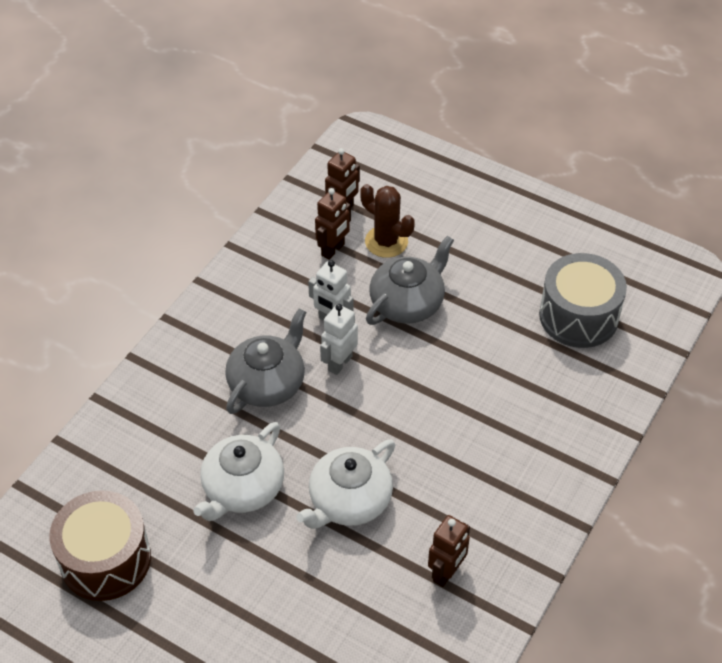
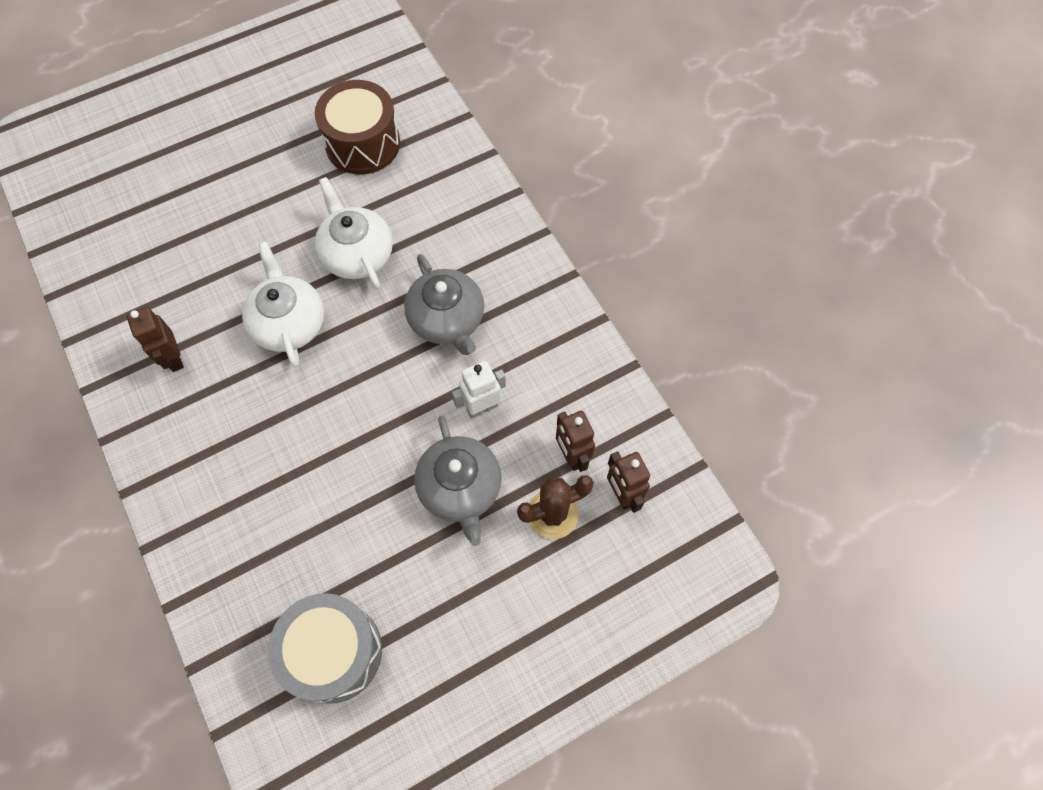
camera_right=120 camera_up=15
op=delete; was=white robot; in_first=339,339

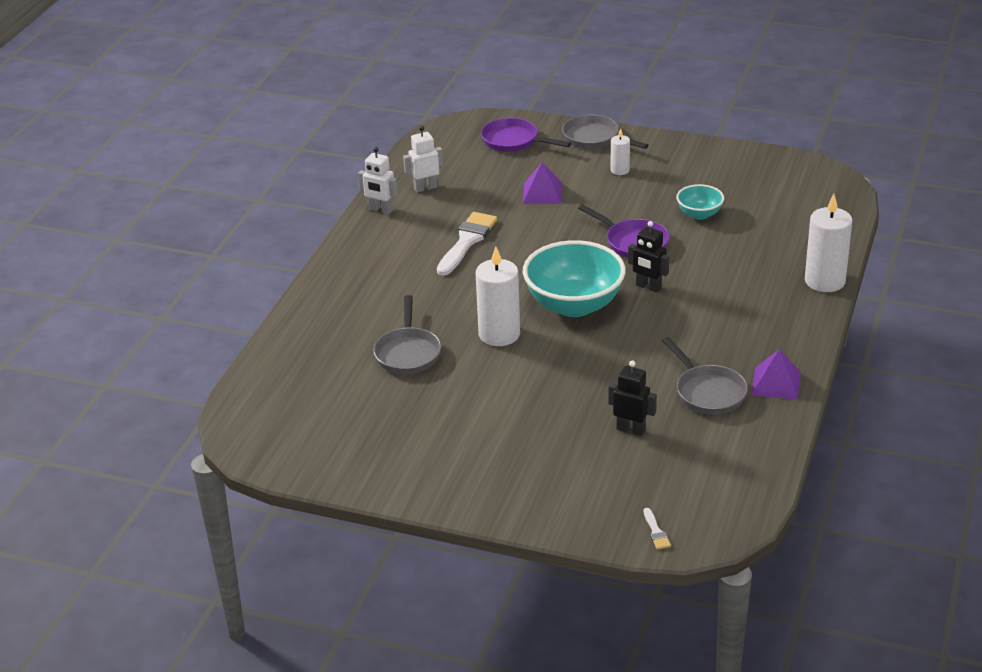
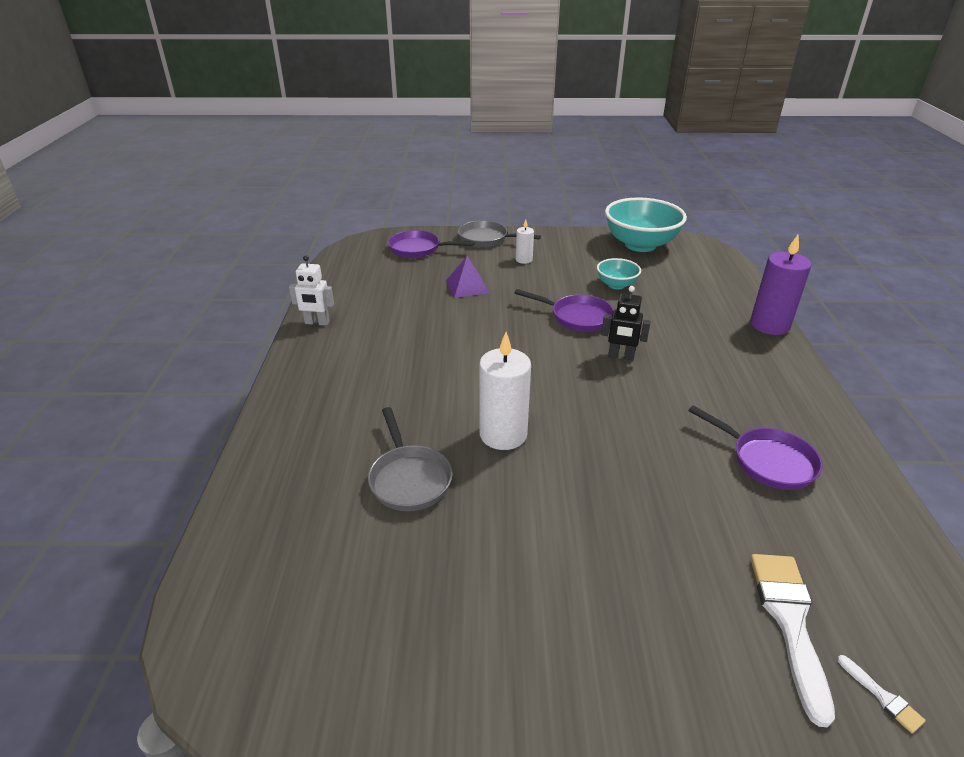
camera_right=-20 camera_up=0
op=delete; was=white robot; in_first=423,159
op=move; was=white brush; in_first=467,244; in_second=792,640
op=move; was=turquoise bowl; in_first=574,278; in_second=646,225
op=delete; was=black robot; in_first=632,398
op=recolor; was=grey pan; now=purple pan; in_first=705,376; in_second=755,447
op=delete; was=purple pyramid; in_first=776,375
op=recolor; was=white candle; now=purple candle; in_first=829,243; in_second=780,285

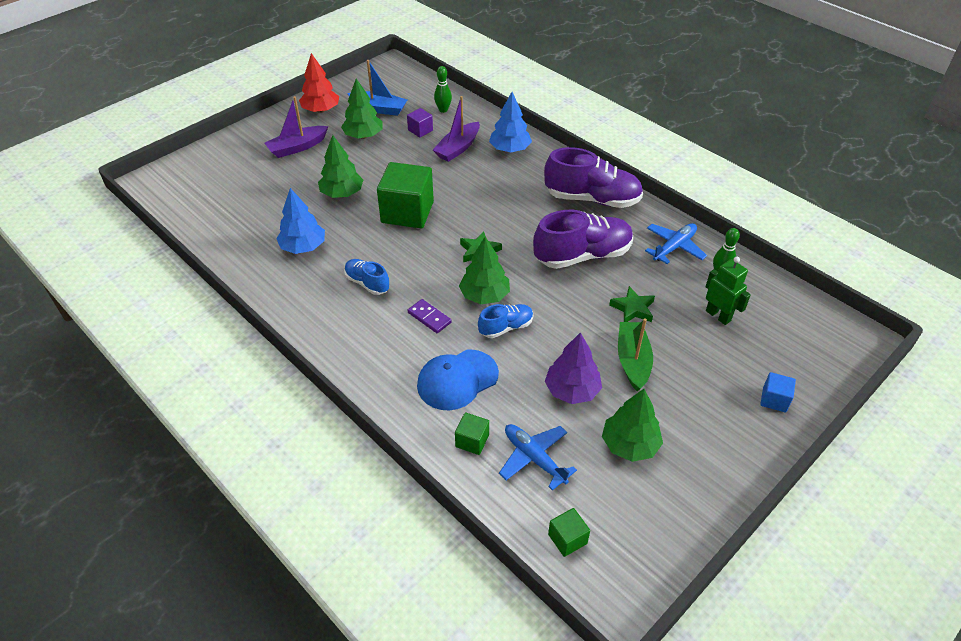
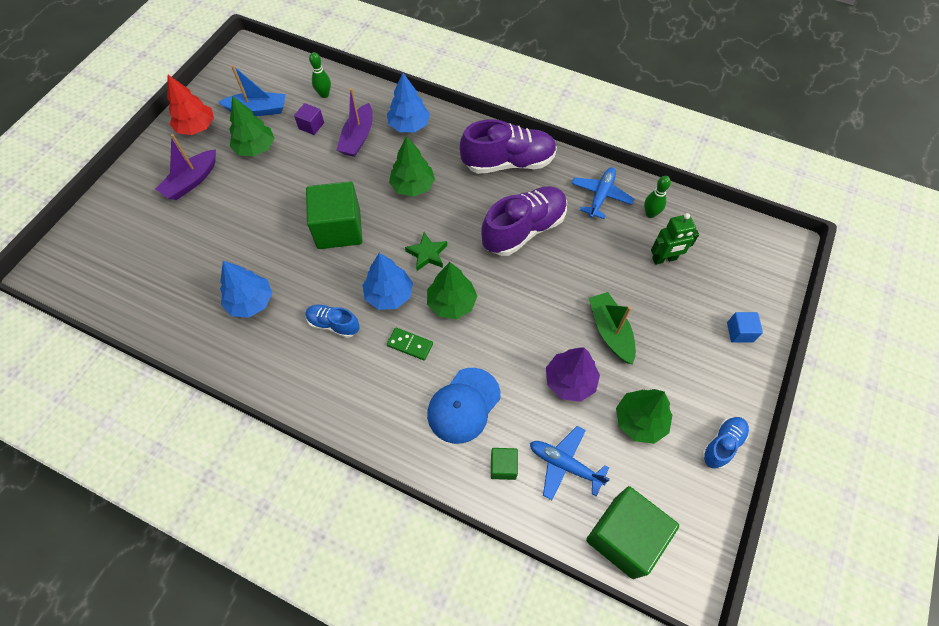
camera_right=-20 camera_up=15
op=move; was=green tree; in_first=340,166; in_second=412,166
op=recolor; was=purple domino; now=green domino; in_first=430,316; in_second=410,344
op=move; was=blue shoe; in_first=505,321; in_second=725,443
op=resize; was=green cube; in_first=569,532; in_second=632,532; ratio=2.14
op=delete; was=green star; in_first=632,304
op=rotate; was=green robot; in_first=728,291; in_second=675,239; clockwise=135
op=insert; now=blue tree; in_second=387,281

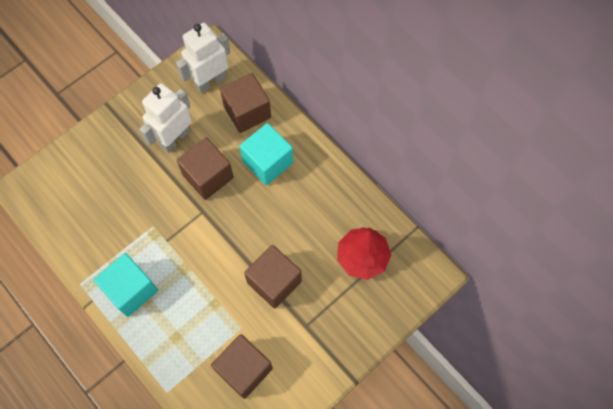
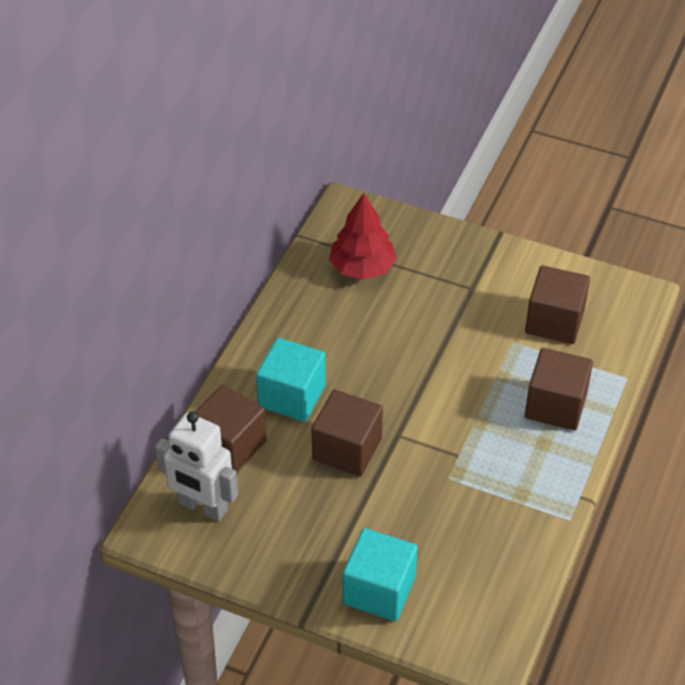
camera_right=-115 camera_up=-20
op=move; was=turquoise cube; in_first=125,285; in_second=380,574
op=delete; was=white robot; in_first=165,118
op=move; was=brown cube; in_first=273,277; in_second=559,389

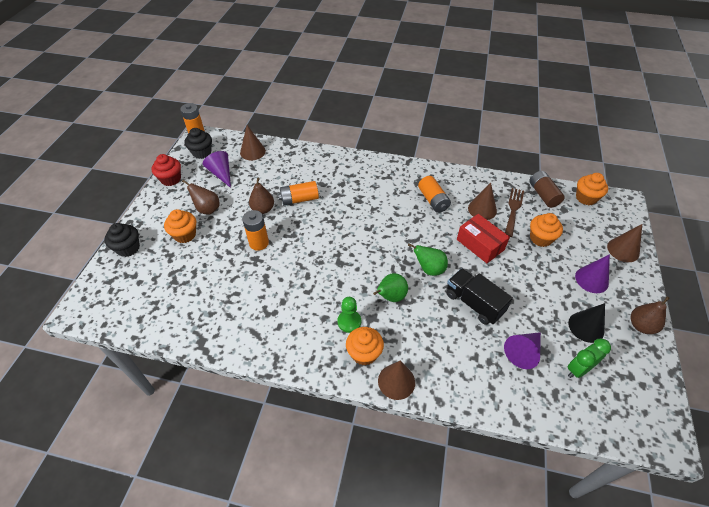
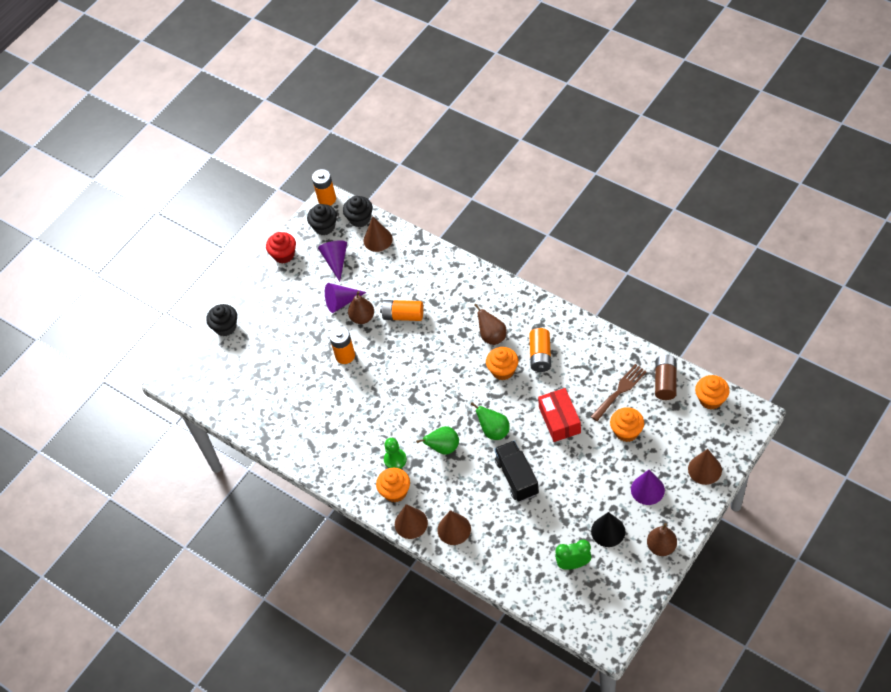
camera_right=30 camera_up=5
op=move; was=orange cupcake; in_first=180,226; in_second=502,363
op=move; was=brown pear; in_first=201,197; in_second=490,324
op=move; was=brown cone; in_first=482,201; in_second=454,527
op=move; was=purple cone; in_first=522,350; in_second=346,298
op=insert; now=black cupcake; in_second=358,211

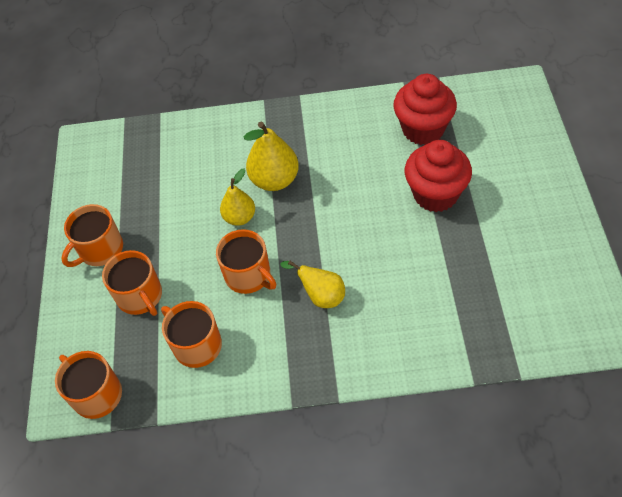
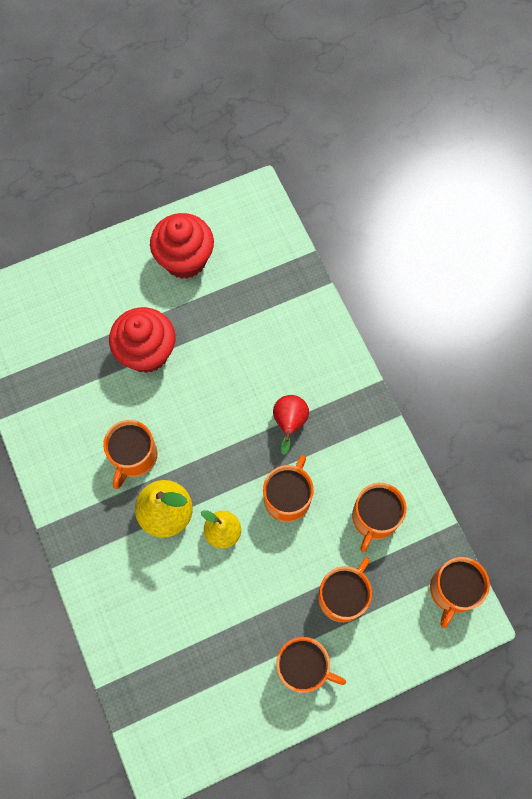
camera_right=-115 camera_up=15
op=recolor; was=yellow pear; now=red pear; in_first=312,284; in_second=291,425
op=move; was=red cupcake; in_first=425,109; in_second=182,246
op=insert; now=orange mug; in_second=130,454

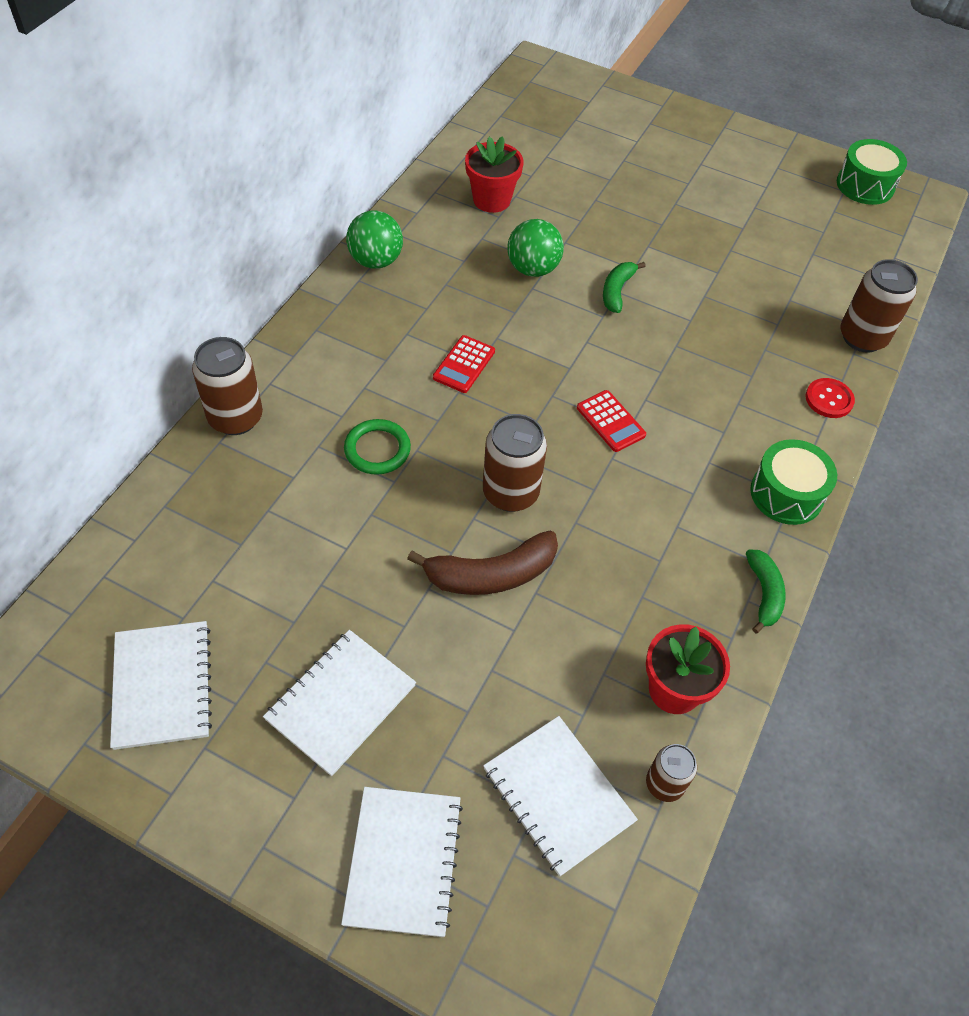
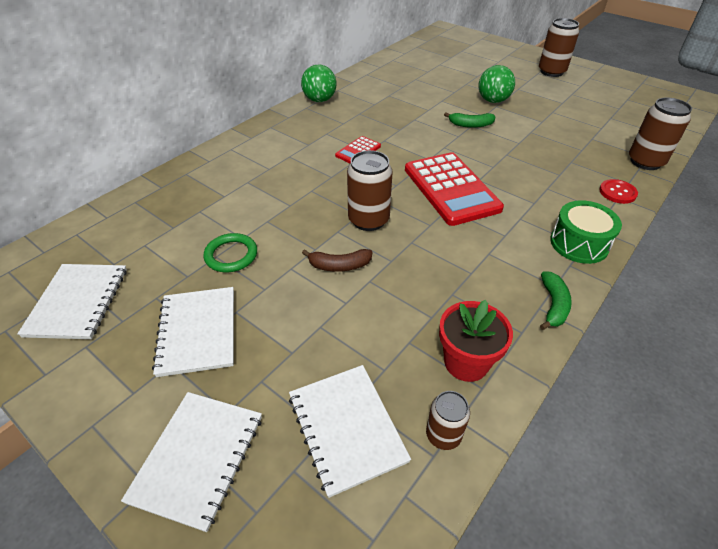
camera_right=15 camera_up=-10
op=move; was=brown can; in_first=227,386; in_second=559,47
op=rotate; was=white notebook; in_first=339,703; in_second=193,332; clockwise=-60
op=move; was=green ring; in_first=377,447; in_second=230,252
op=resize; was=brown banana; in_first=482,563; in_second=337,260; ratio=0.62
op=delete; was=red flower pot; in_first=494,174
op=move; was=green ball; in_first=535,248; in_second=497,84
op=resize; was=red calculator; in_first=611,421; in_second=454,189; ratio=2.1
op=rotate; was=green banana; in_first=624,287; in_second=469,120; clockwise=-120
op=delete; was=green drum; in_first=872,172

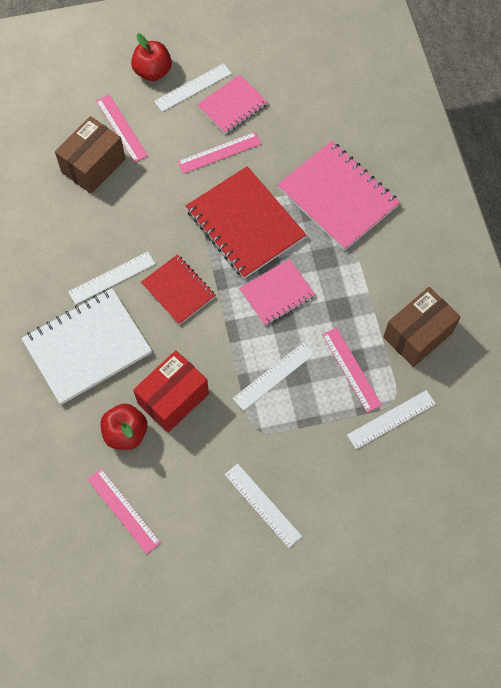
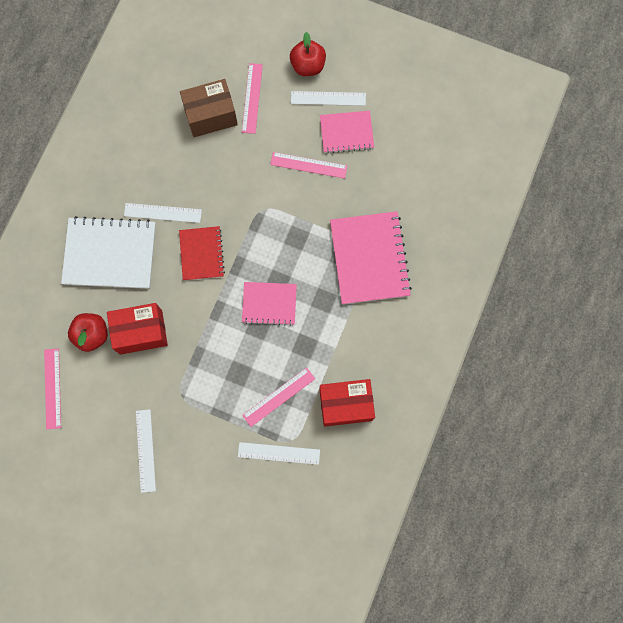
camera_right=35 camera_up=10
op=delete; was=red notebook; in_first=246,222
op=delete; was=white ruler; in_first=273,376
op=rotate; was=pink ruler; in_first=352,369; in_second=278,397; clockwise=45
op=recolor; was=brown box; now=red box; in_first=422,327; in_second=347,403

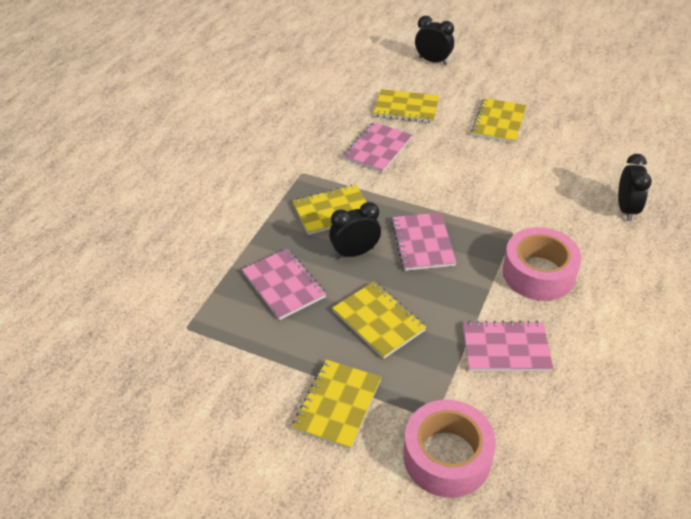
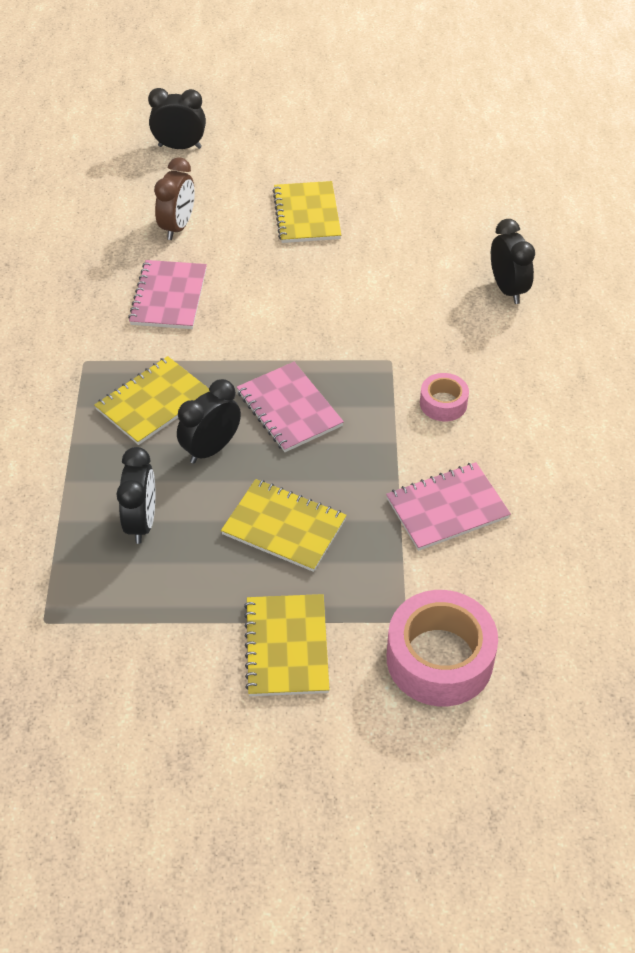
camera_right=-25 camera_up=5
op=replace; was=pink notebook; now=black clock; in_first=284,284; in_second=135,495
op=replace; was=yellow notebook; now=brown clock; in_first=406,106; in_second=174,199
op=resize; was=pink tape; in_first=541,264; in_second=444,397; ratio=0.52

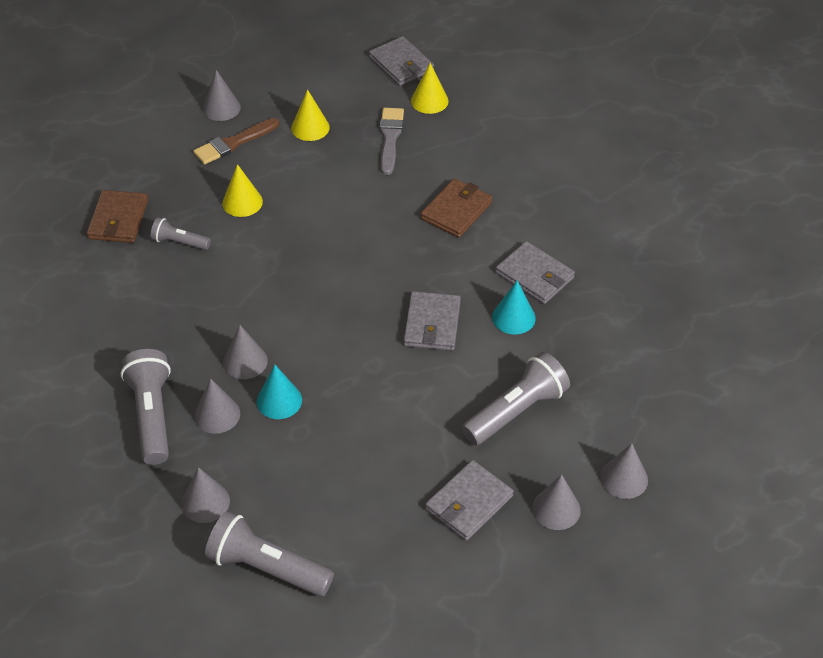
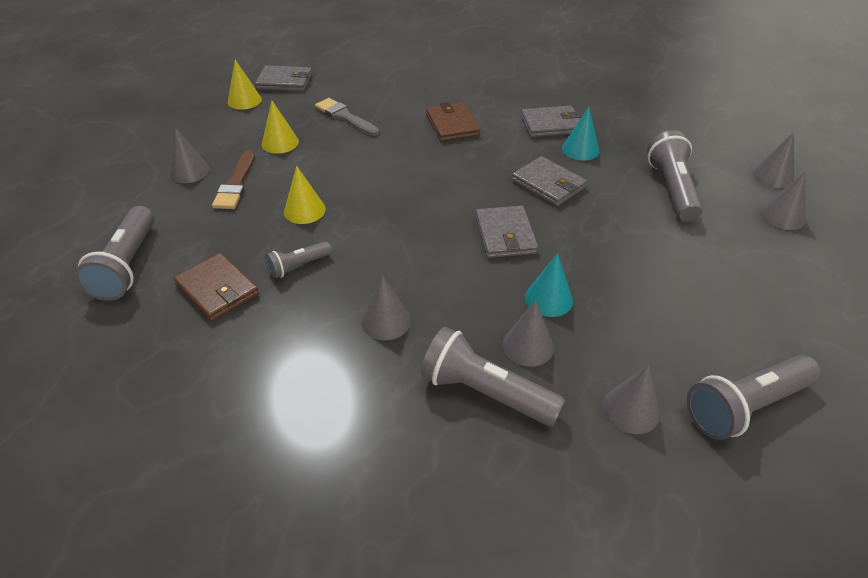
camera_right=-50 camera_up=-5
op=move; was=grey cone; in_first=245,352; in_second=386,307
op=move; was=yellow cone; in_first=430,88; in_second=245,85
op=move; was=grey wallet; in_first=469,500; in_second=506,231
op=insert; now=grey flashlight; in_second=114,253

